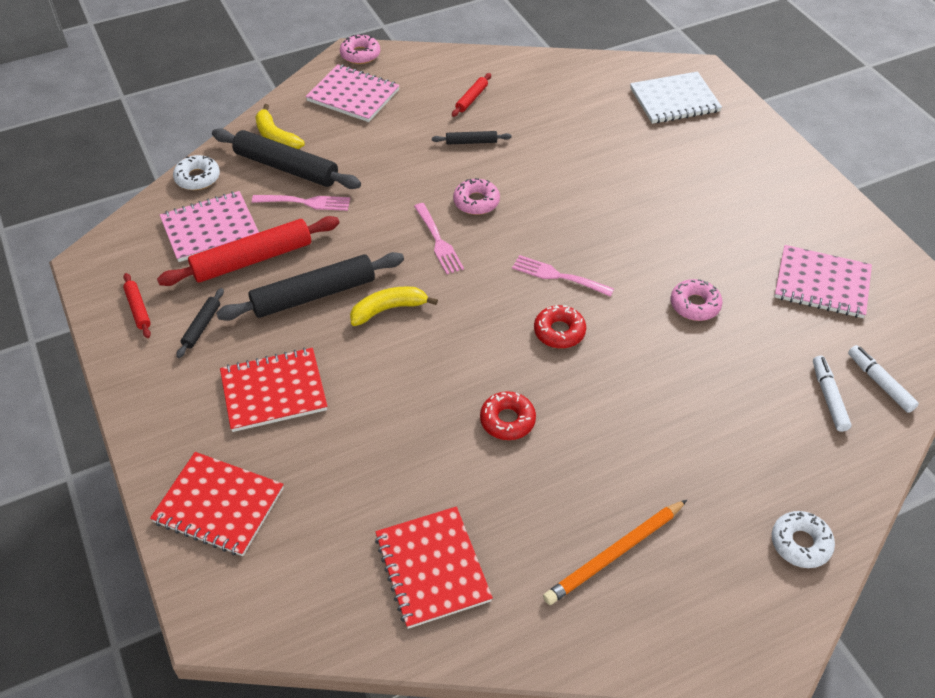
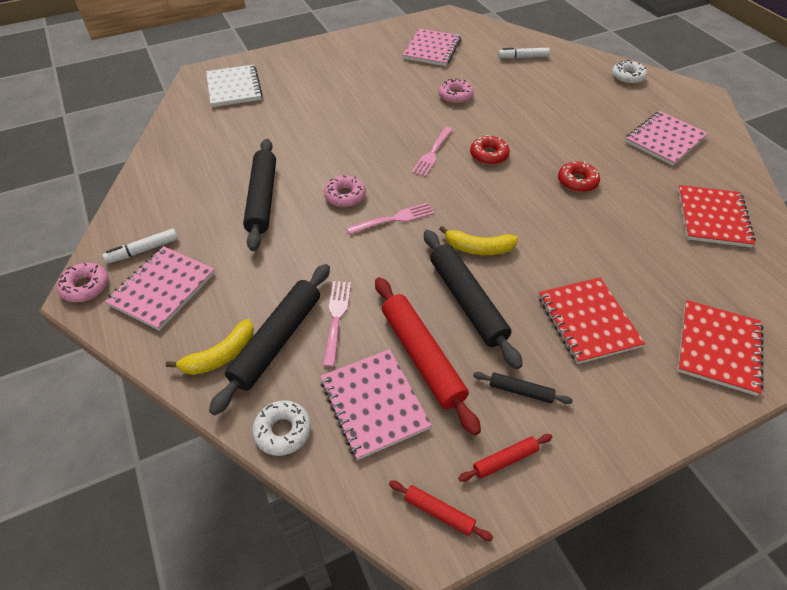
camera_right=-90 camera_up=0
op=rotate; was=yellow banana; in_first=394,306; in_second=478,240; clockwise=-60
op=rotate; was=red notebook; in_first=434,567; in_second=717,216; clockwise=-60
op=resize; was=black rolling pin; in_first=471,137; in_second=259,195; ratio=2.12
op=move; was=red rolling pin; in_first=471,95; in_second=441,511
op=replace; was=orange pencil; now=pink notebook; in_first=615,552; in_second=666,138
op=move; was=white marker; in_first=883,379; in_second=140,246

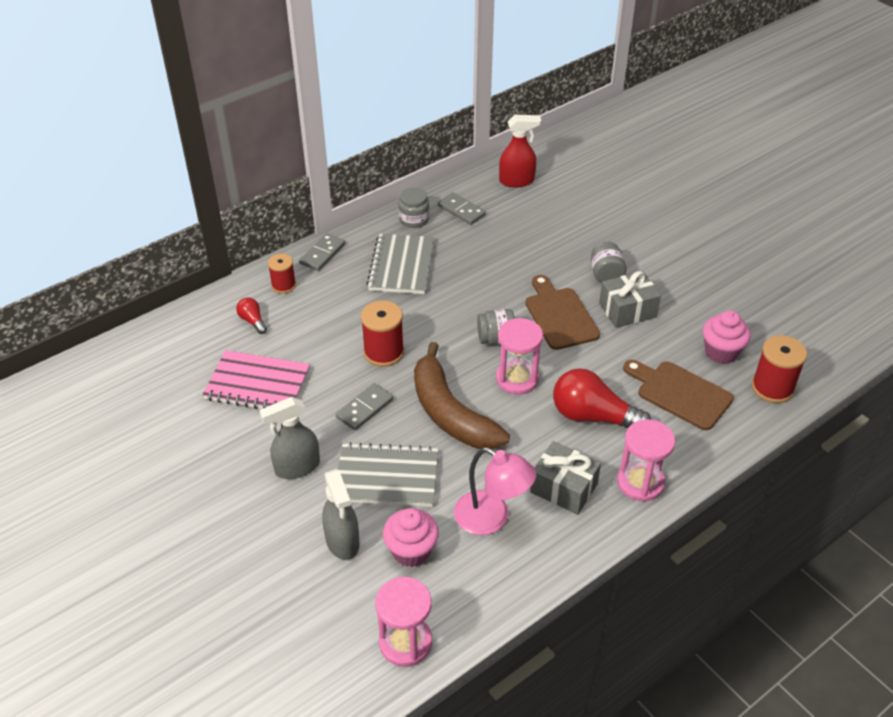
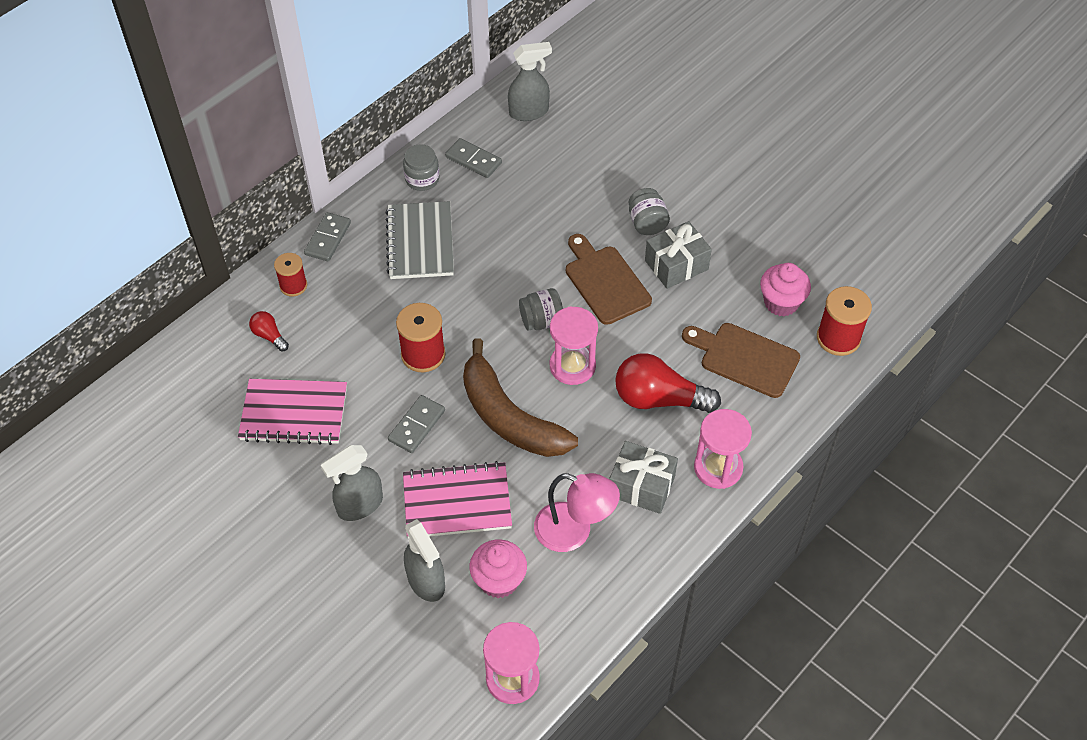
camera_right=-10 camera_up=10
op=recolor; was=grey notebook; now=pink notebook; in_first=388,474; in_second=457,499
op=recolor; was=red spray bottle; now=grey spray bottle; in_first=520,151; in_second=530,81

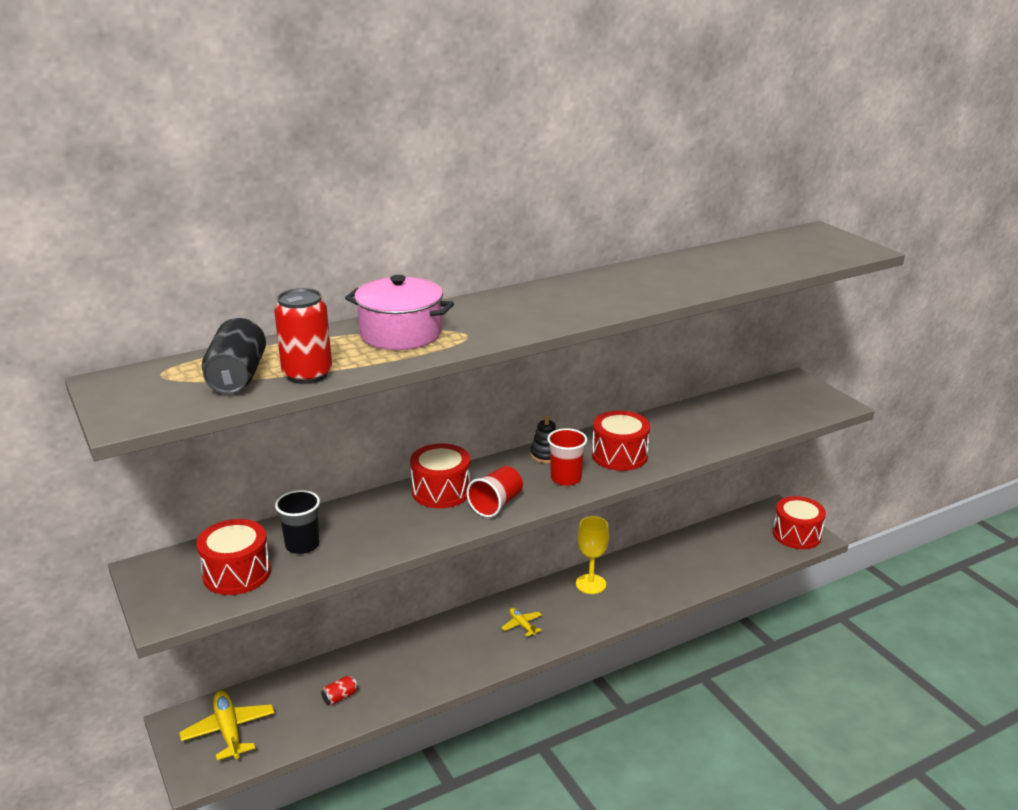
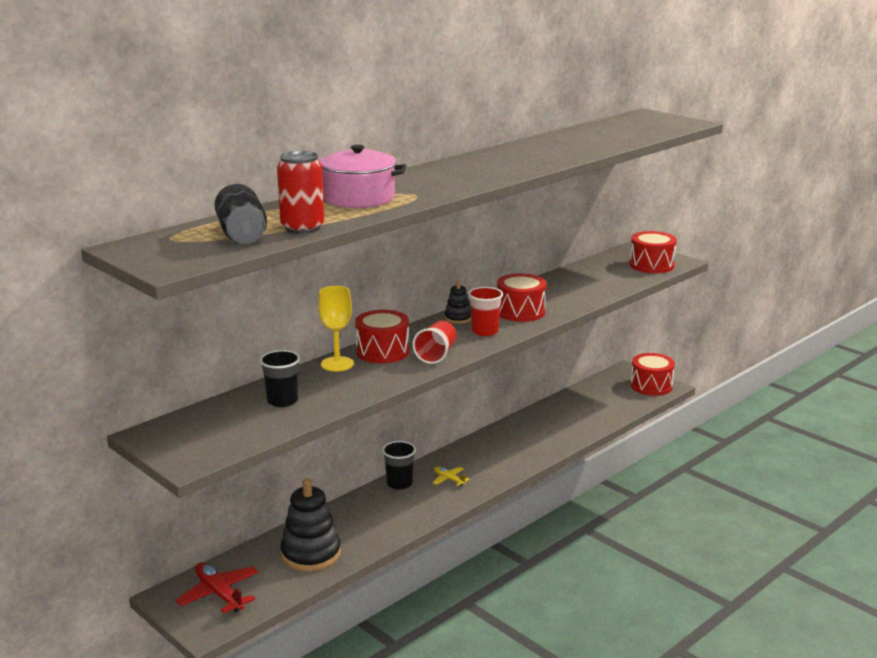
camera_right=-15 camera_up=-5
op=recolor; was=yellow plane; now=red plane; in_first=227,725; in_second=217,587
op=move; was=red drum; in_first=233,557; in_second=653,252
op=replace; was=red can; now=black stacking toy; in_first=339,690; in_second=310,524
op=move; was=yellow goblet; in_first=592,555; in_second=336,329
op=insert; now=black cup; in_second=399,465

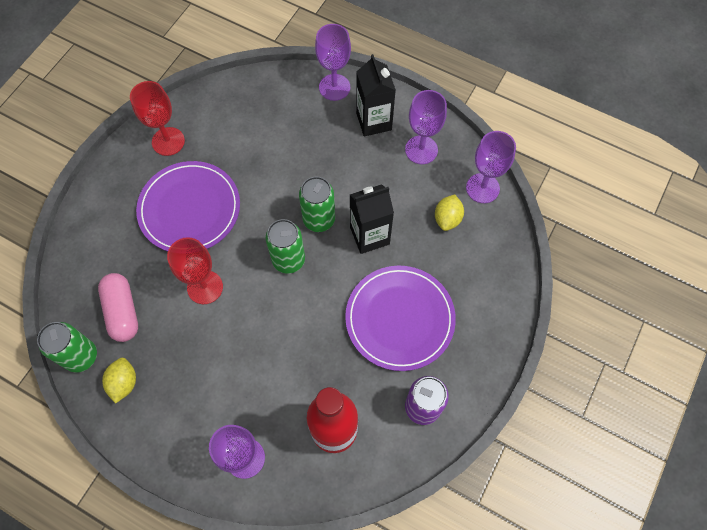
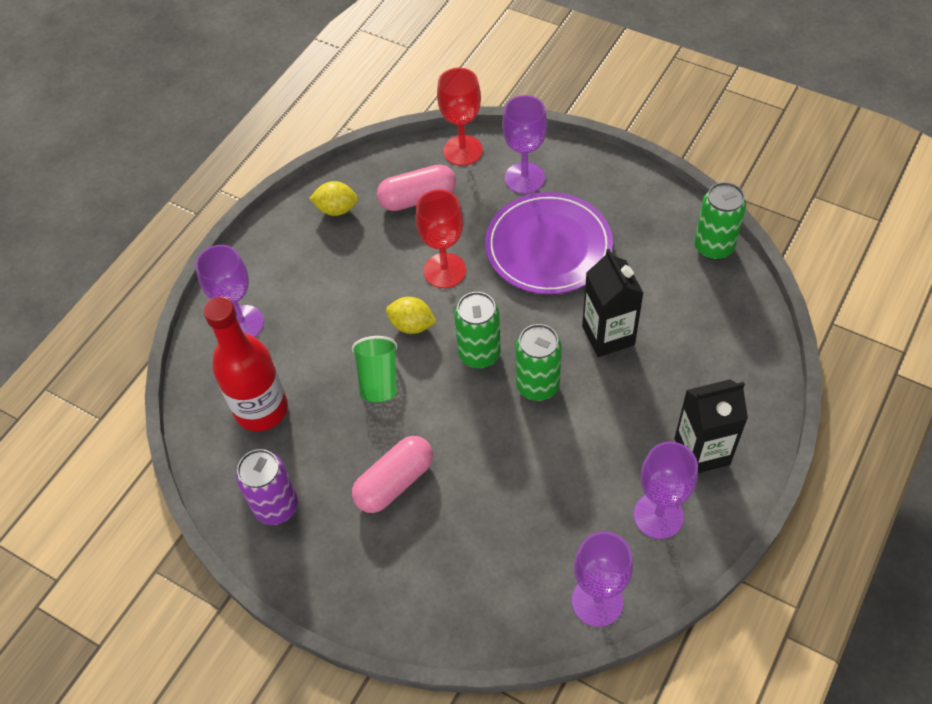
camera_right=95 camera_up=-10
op=move; was=green can; in_first=67,347; in_second=720,221
op=move; was=red goblet; in_first=157,118; in_second=460,117
op=move; was=purple goblet; in_first=333,62; in_second=524,144
op=replace; was=purple plate; now=pink capsule; in_first=400,318; in_second=392,474
op=move; was=black carton; in_first=372,219; in_second=612,303
op=move; was=yellow lemon; in_first=449,212; in_second=411,315
op=insert; now=green cup; in_second=374,369

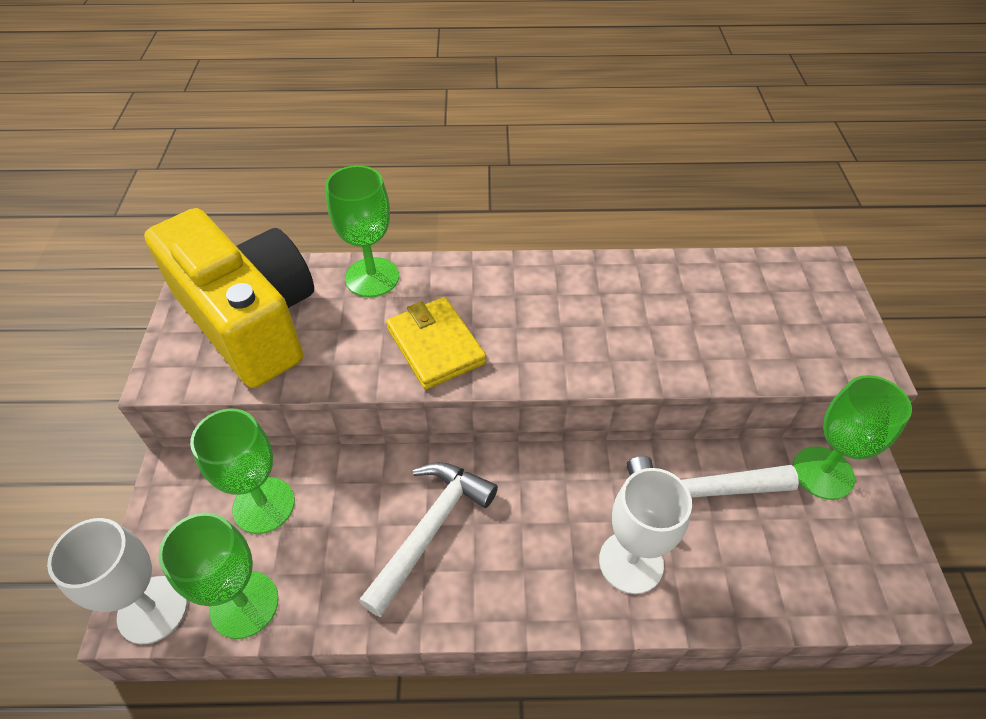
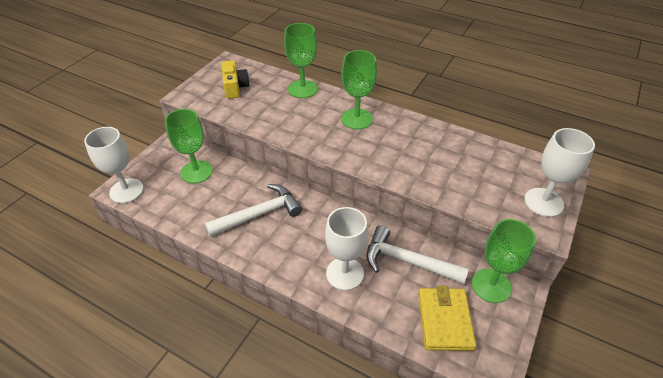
camera_right=30 camera_up=-5
op=resize; was=yellow camera; in_first=229,298; in_second=235,79; ratio=0.43
op=move; was=green goblet; in_first=218,575; in_second=359,89
op=move; was=yellow wallet; in_first=436,343; in_second=447,318
op=insert; now=white goblet; in_second=559,172

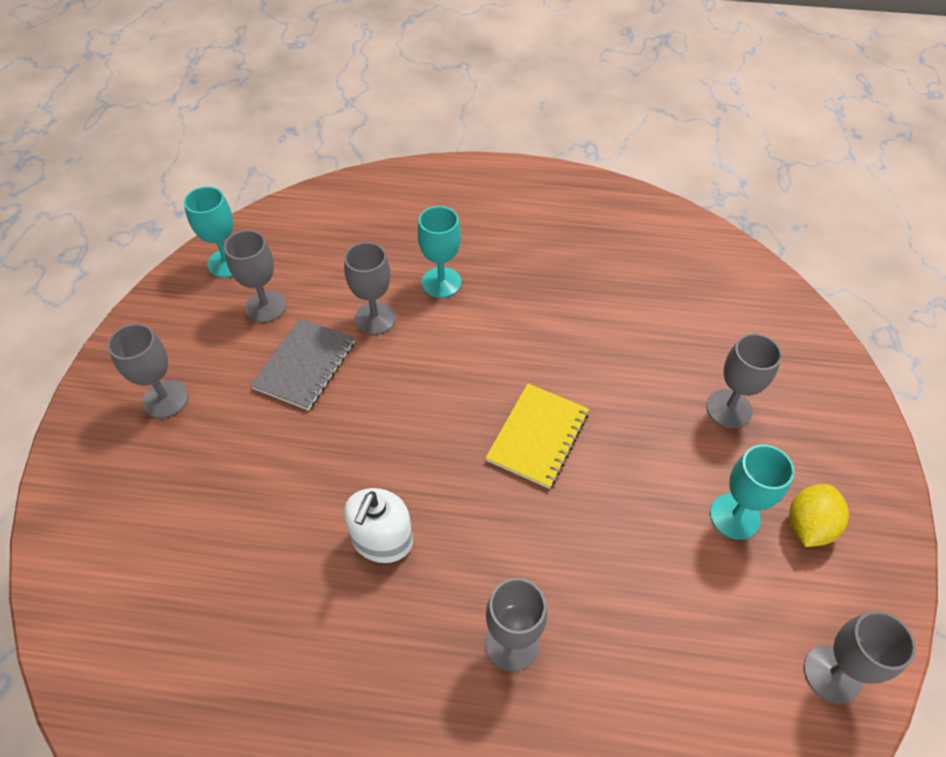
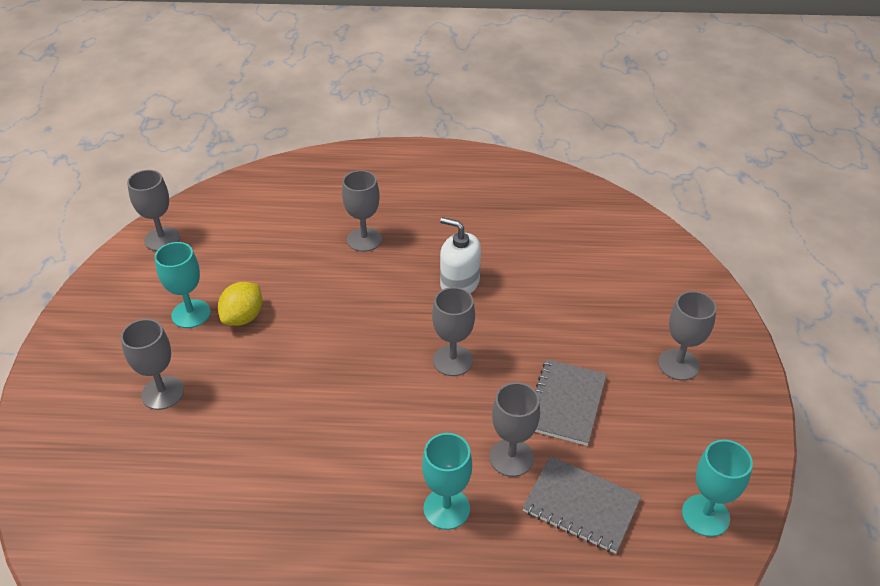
camera_right=175 camera_up=-10
op=move; was=grey goblet; in_first=255,276; in_second=453,331
op=rotate; was=white soap dispenser; in_first=378,525; in_second=460,255; clockwise=-75
op=delete; was=yellow notebook; in_first=537,436
op=move; was=yellow lemon; in_first=819,515; in_second=240,304
op=insert; now=grey notebook; in_second=582,505

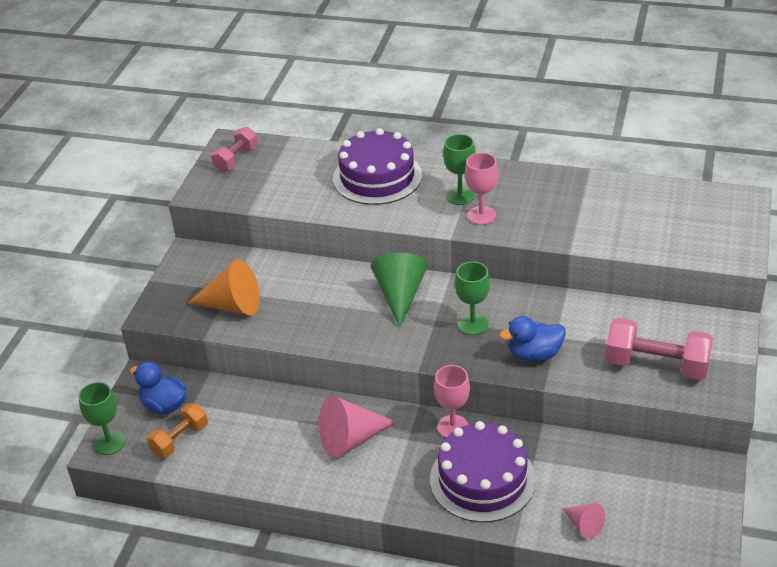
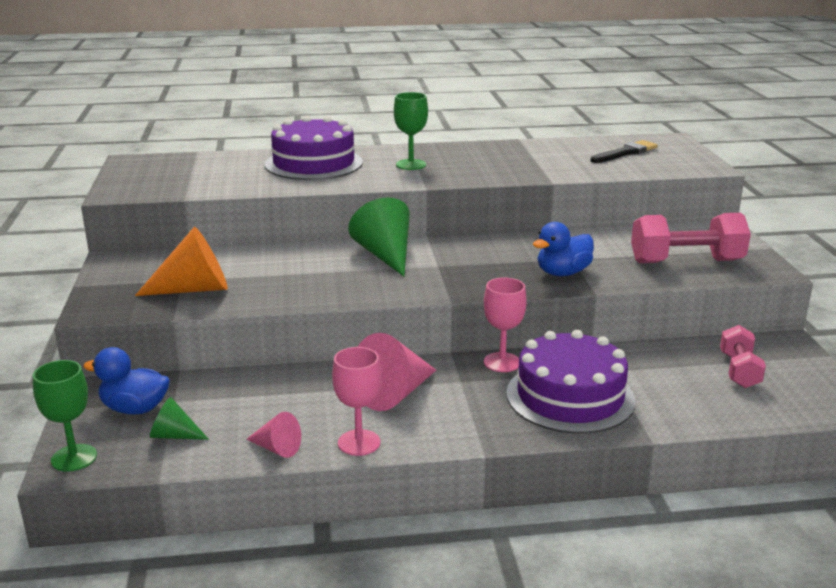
camera_right=-25 camera_up=-15
op=replace; was=orange dumbbell; now=green cone; in_first=177,431; in_second=179,418
op=move; was=pink dumbbell; in_first=234,149; in_second=743,356
op=delete; was=green goblet; in_first=472,298
op=move; was=pink goblet; in_first=481,189; in_second=357,401
op=move; was=pink cone; in_first=583,520; in_second=273,435
op=insert; now=black brush; in_second=624,151

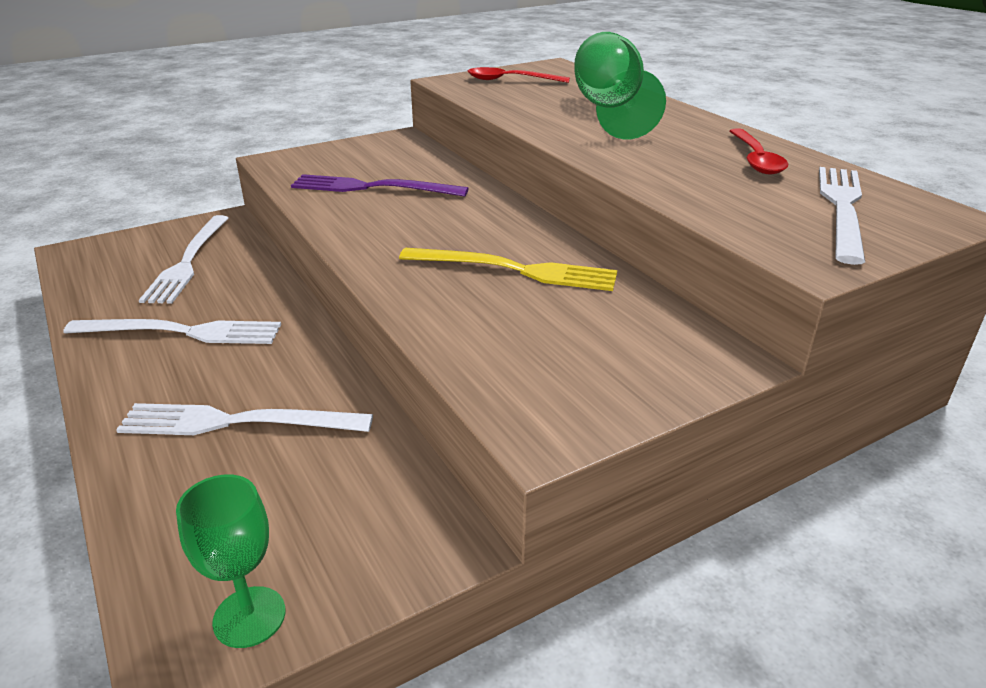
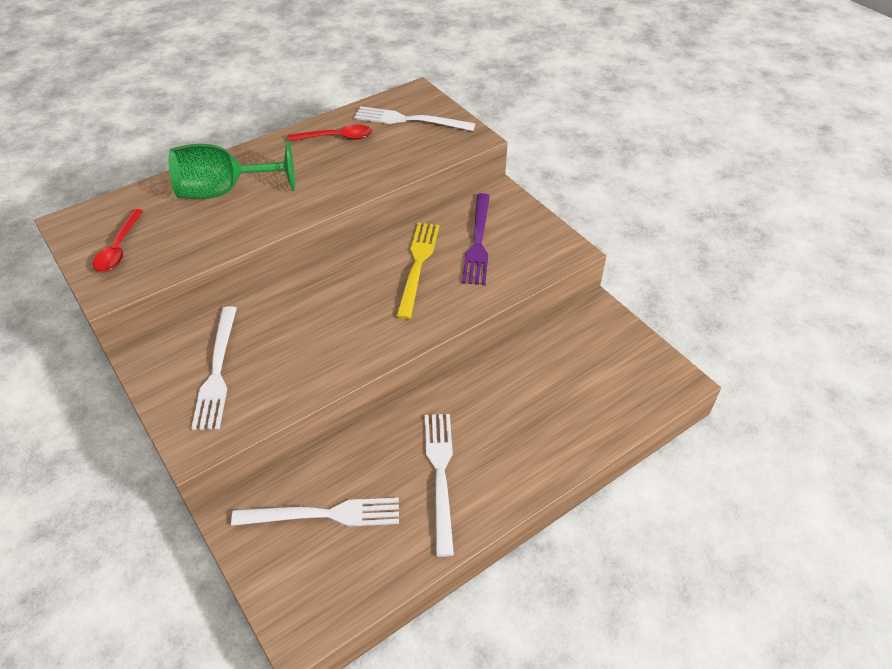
camera_right=-95 camera_up=15
op=move; was=white fork; in_first=244,419; in_second=214,368
op=delete; was=green goblet; in_first=230,561
op=move; was=purple fork; in_first=380,185; in_second=476,239

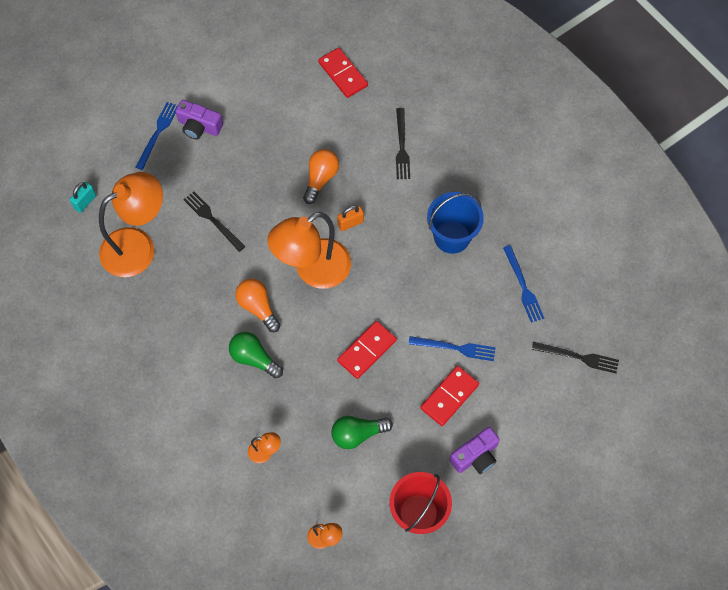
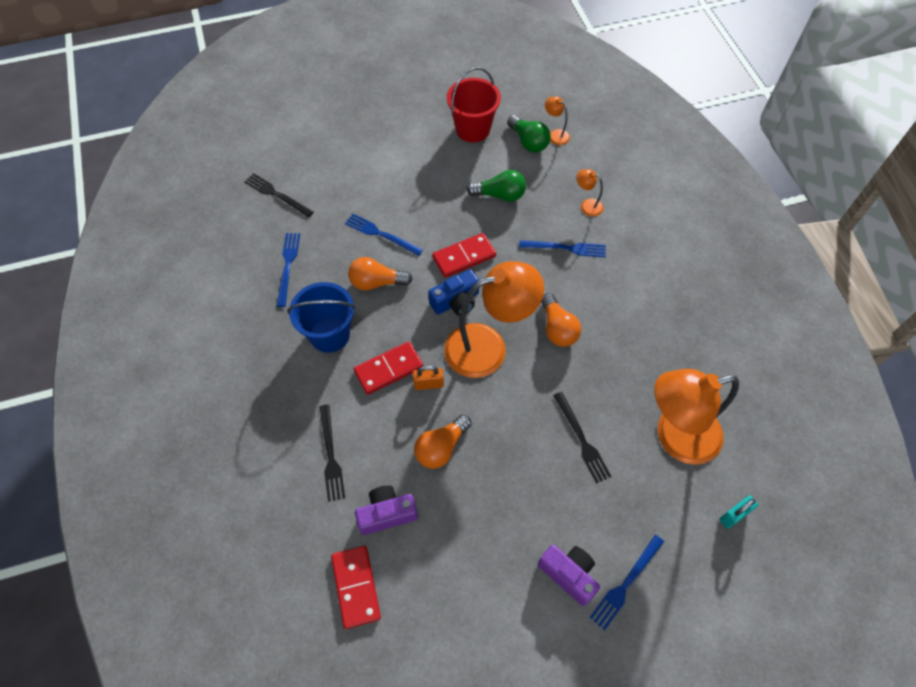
camera_right=-160 camera_up=-5
op=move; was=green light bulb; in_first=256,355; in_second=529,134
op=rotate; was=black fork; in_first=403,143; in_second=332,453; clockwise=150
op=move; was=red domino; in_first=449,396; in_second=388,368
op=move; was=purple camera; in_first=475,450; in_second=386,510
op=insert; now=orange light bulb; in_second=380,274
op=insert; now=blue camera; in_second=453,292
op=insert; now=blue fork; in_second=562,248

